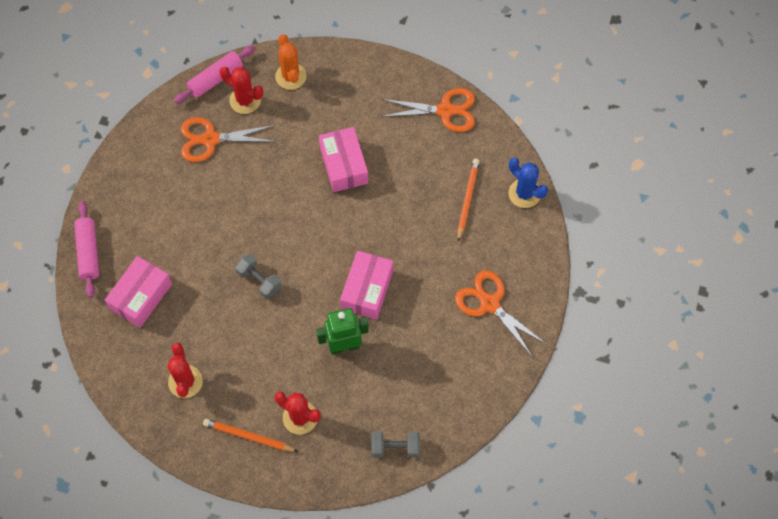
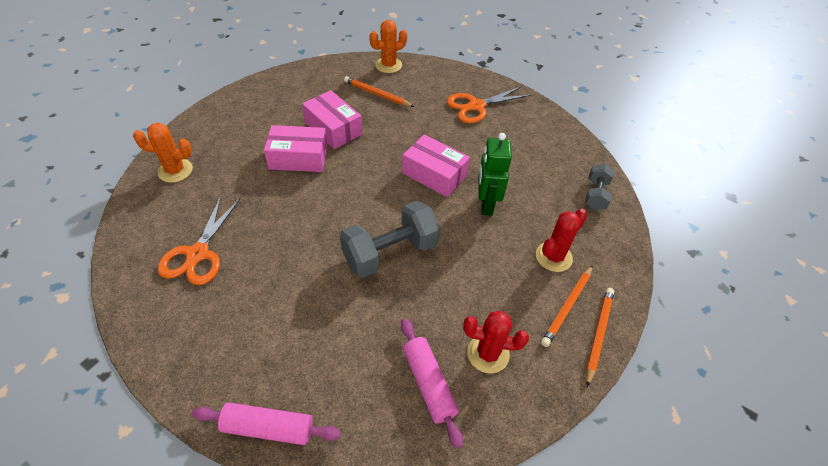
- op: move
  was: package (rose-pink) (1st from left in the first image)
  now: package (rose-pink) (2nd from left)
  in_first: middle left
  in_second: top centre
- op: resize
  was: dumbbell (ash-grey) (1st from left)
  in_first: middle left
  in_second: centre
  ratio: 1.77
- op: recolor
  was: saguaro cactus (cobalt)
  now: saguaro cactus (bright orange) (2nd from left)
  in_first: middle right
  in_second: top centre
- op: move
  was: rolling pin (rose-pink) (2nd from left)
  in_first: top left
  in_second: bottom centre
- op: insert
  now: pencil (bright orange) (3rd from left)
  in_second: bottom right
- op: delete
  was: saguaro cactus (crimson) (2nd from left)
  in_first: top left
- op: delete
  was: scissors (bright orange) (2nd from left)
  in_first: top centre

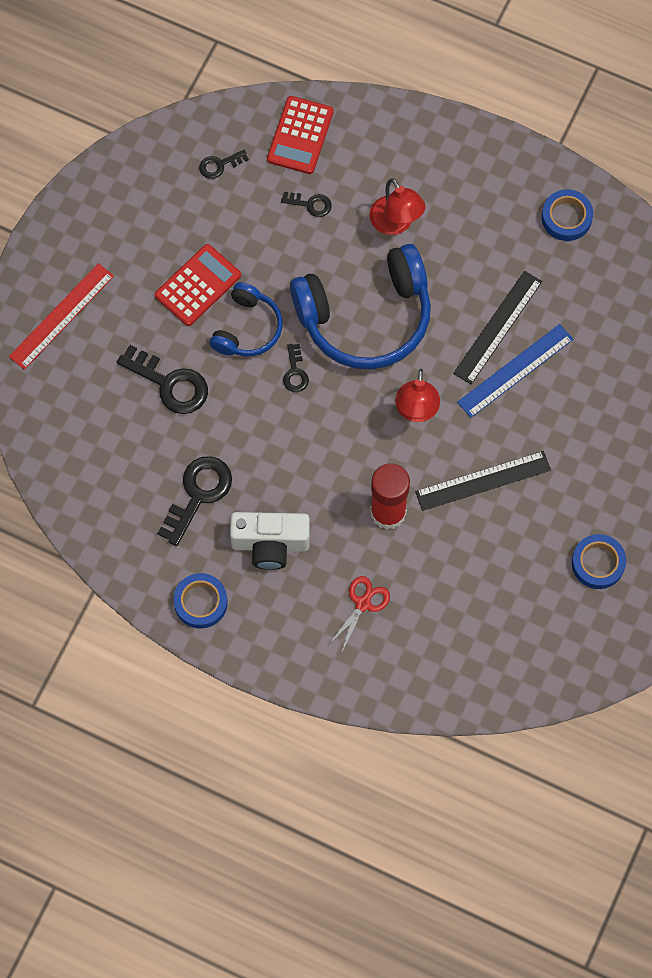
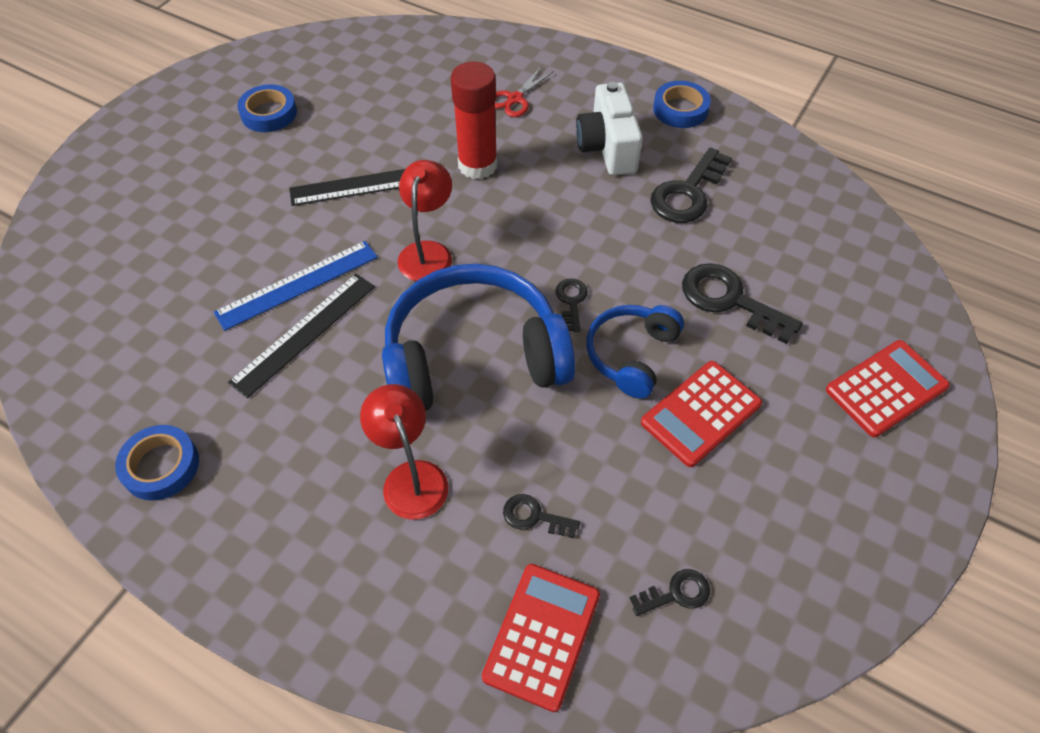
- op: rotate
  was: compact camera (snow-white)
  in_first: centre
  in_second: top centre
  clockwise: -105
- op: replace
  was: straightedge (crimson)
  now: pocket calculator (crimson) (3rd from left)
  in_first: top left
  in_second: middle right

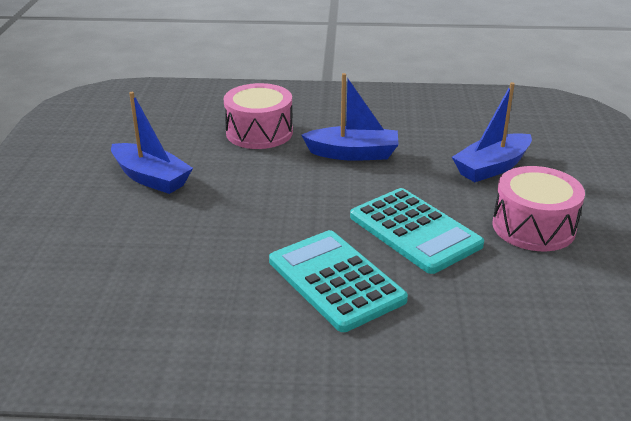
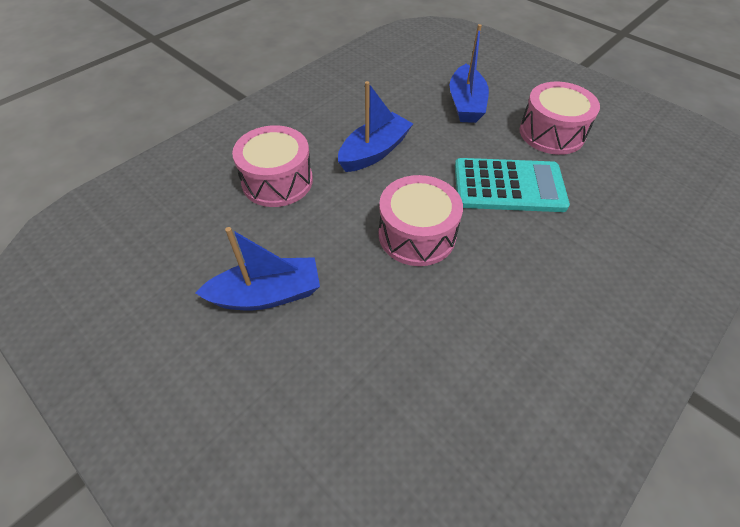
- op: insert
  now: toy drum (rose-pink) (2nd from left)
  in_second: centre
- op: delete
  was: pocket calculator (teal) (1st from left)
  in_first: bottom centre

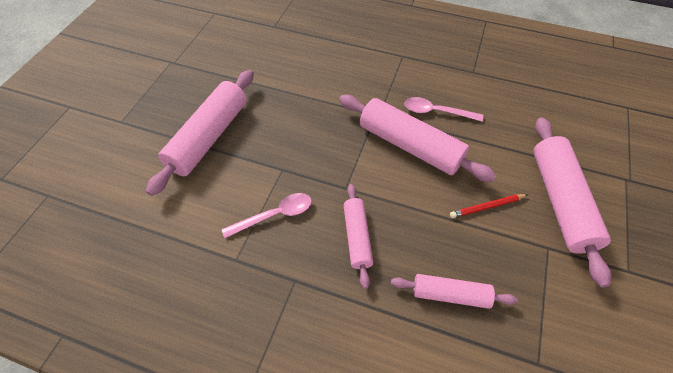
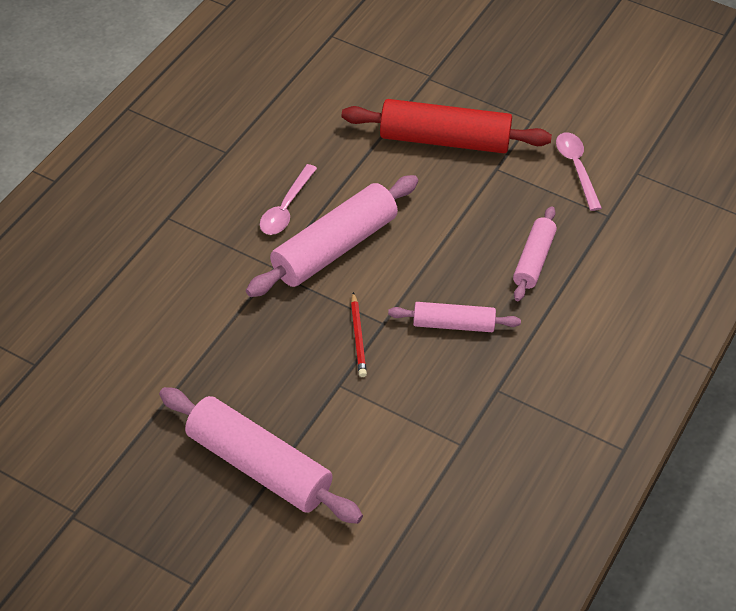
- op: recolor
  was: rolling pin (rose-pink) (5th from left)
  now: rolling pin (crimson)
  in_first: middle right
  in_second: top centre
- op: move
  was: pencil (crimson)
  in_first: middle right
  in_second: centre
- op: move
  was: teaspoon (rose-pink) (1st from left in the first image)
  now: teaspoon (rose-pink) (2nd from left)
  in_first: centre
  in_second: top right

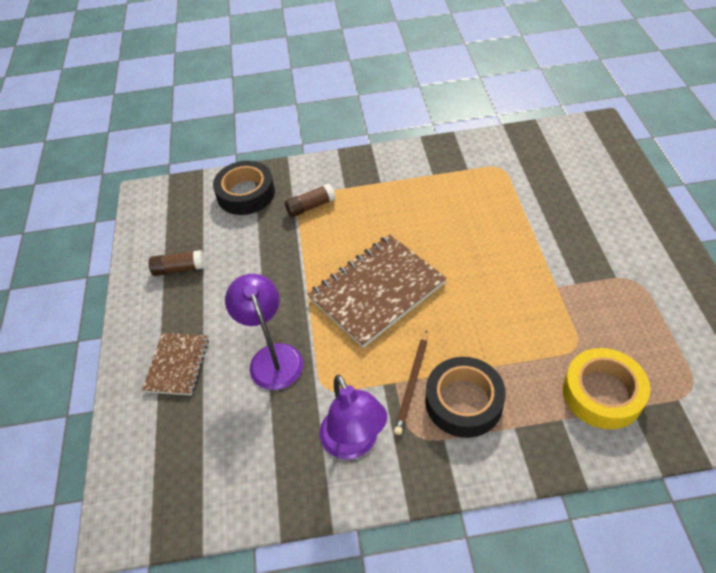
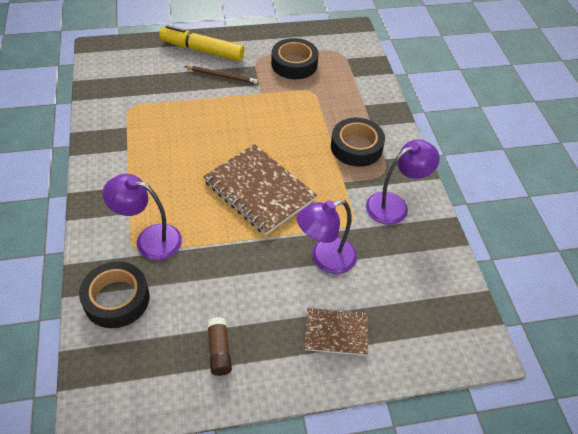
- op: replace
  was: glue stick (dark brown) (2nd from left)
  now: lamp (purple) (1st from left)
  in_first: centre
  in_second: middle left
- op: insert
  now: marker (yellow)
  in_second: top centre
- op: move
  was: pencil (dark brown)
  in_first: bottom centre
  in_second: top centre
- op: insert
  now: roll of tape (jet-black) (2nd from left)
  in_second: top centre
- op: delete
  was: roll of tape (yellow)
  in_first: bottom right

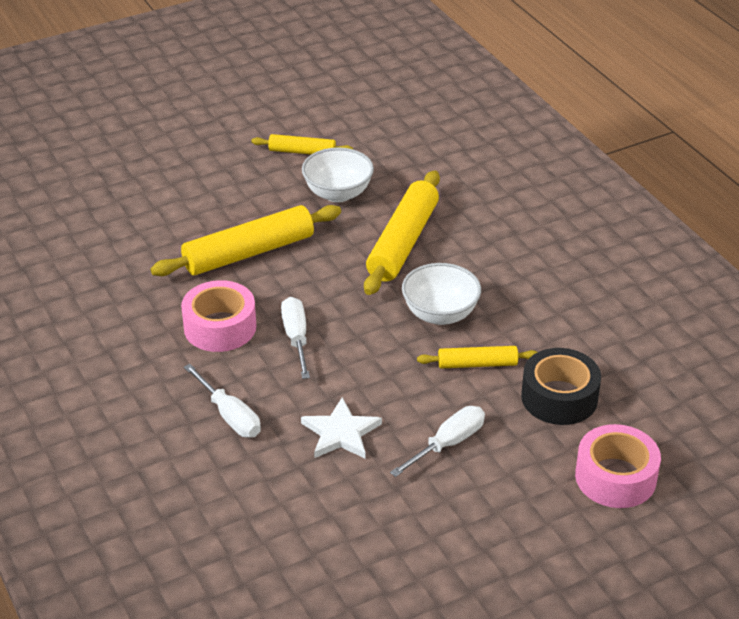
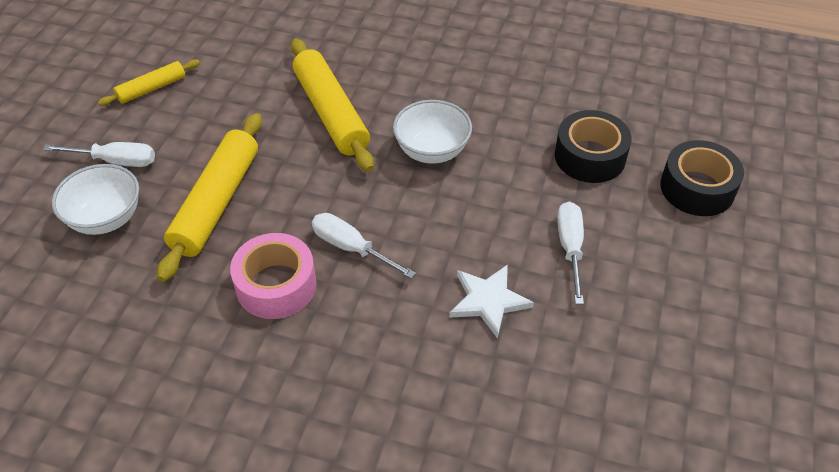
- op: move
  was: flat screwdriver (snow-white) (1st from left)
  in_first: middle left
  in_second: top left
- op: move
  was: bowl (snow-white) (1st from left)
  in_first: top centre
  in_second: middle left
- op: recolor
  was: roll of tape (rose-pink) (2nd from left)
  now: roll of tape (jet-black) (2nd from left)
  in_first: bottom right
  in_second: middle right
- op: delete
  was: rolling pin (yellow) (4th from left)
  in_first: centre

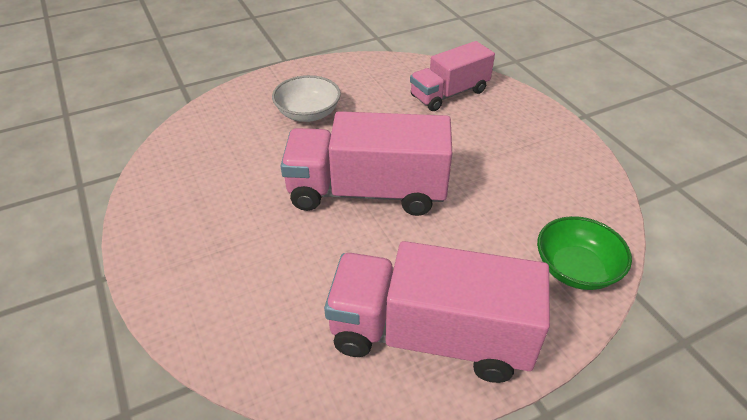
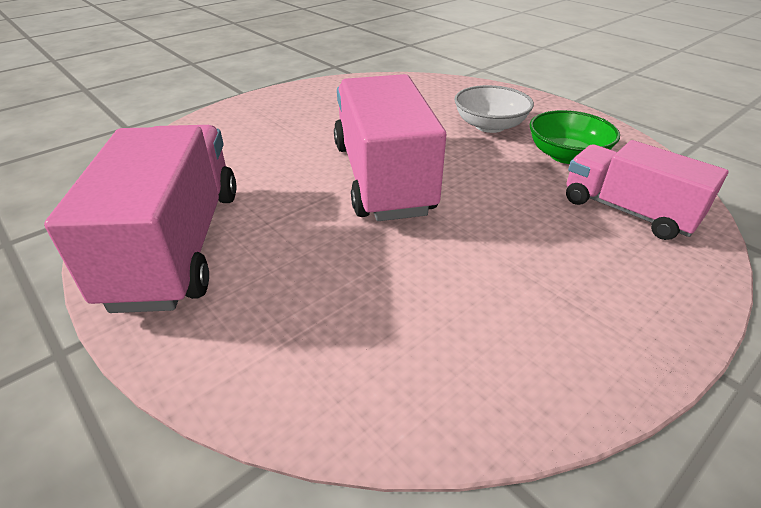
- op: move
  was: bowl (leaf-green)
  in_first: middle right
  in_second: top right

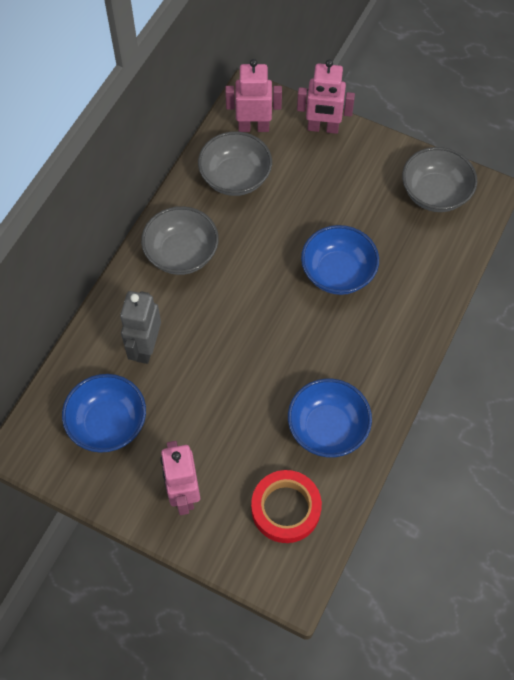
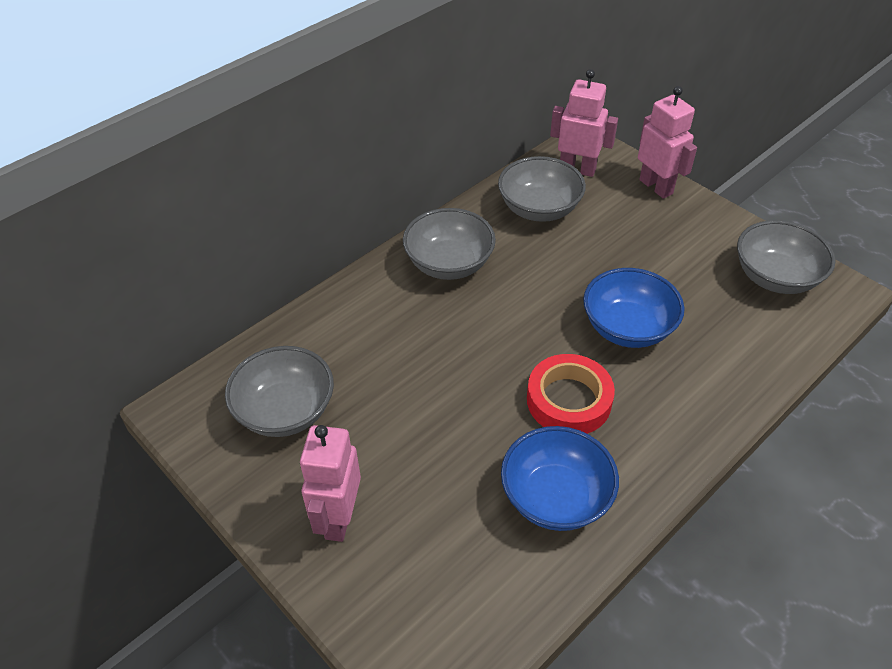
- op: recolor
  was: bowl (cobalt) (1st from left)
  now: bowl (ash-grey) (1st from left)
  in_first: middle left
  in_second: middle left
- op: move
  was: roll of tape (crimson)
  in_first: bottom centre
  in_second: centre
- op: rotate
  was: robot figure (rose-pink) (3rd from left)
  in_first: top centre
  in_second: top right
  clockwise: -150
- op: delete
  was: robot figure (ash-grey)
  in_first: middle left

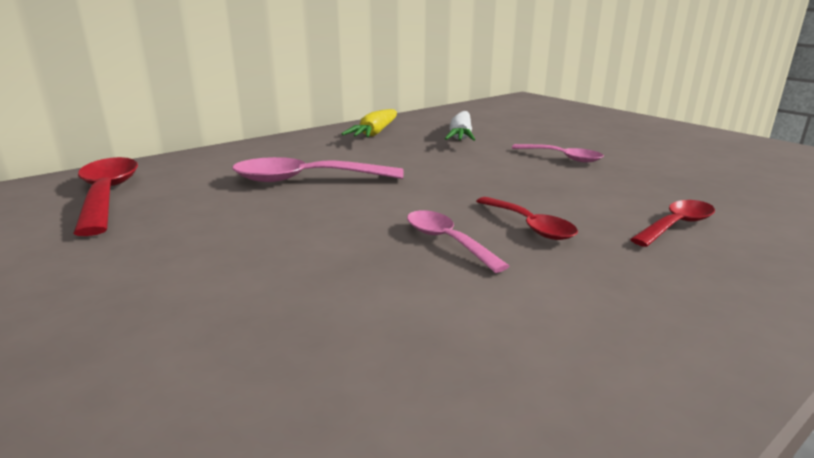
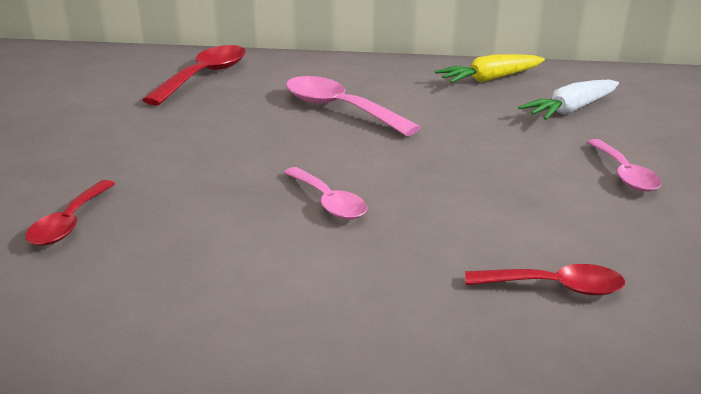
- op: move
  was: teaspoon (crimson) (2nd from left in the first image)
  now: teaspoon (crimson) (1st from left)
  in_first: centre
  in_second: middle left
- op: rotate
  was: teaspoon (rose-pink) (2nd from left in the first image)
  in_first: centre
  in_second: centre
  clockwise: 135

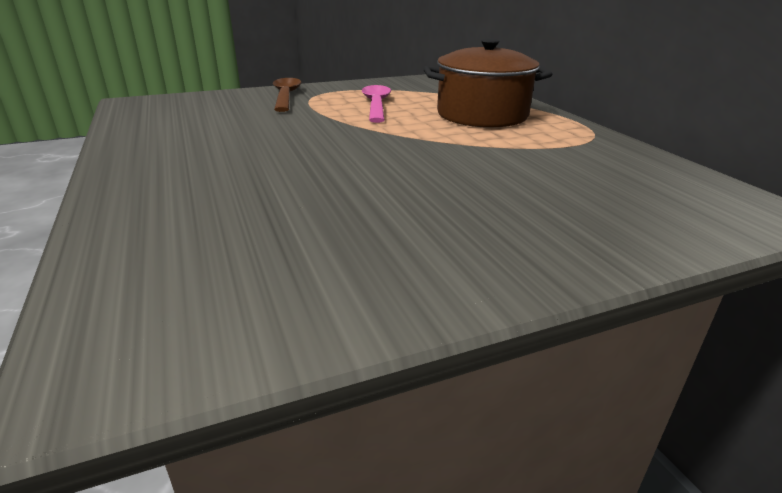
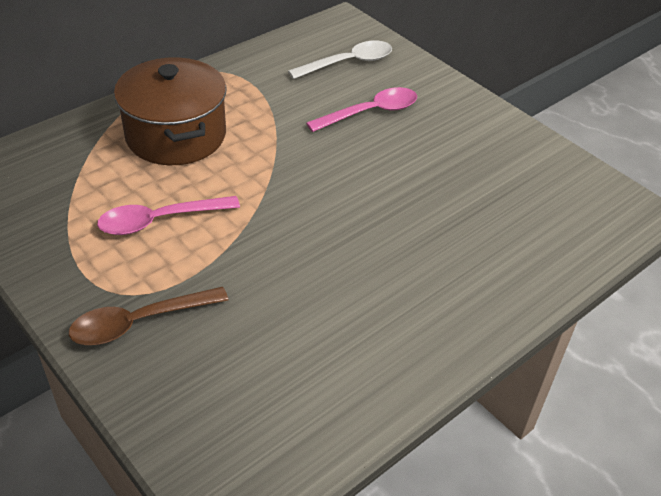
- op: insert
  now: teaspoon (snow-white)
  in_second: top centre
- op: insert
  now: teaspoon (rose-pink) (2nd from left)
  in_second: top centre

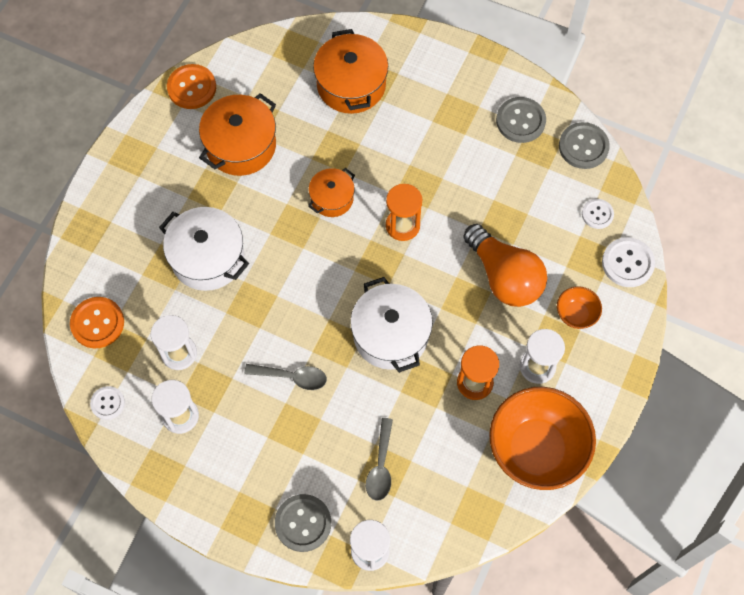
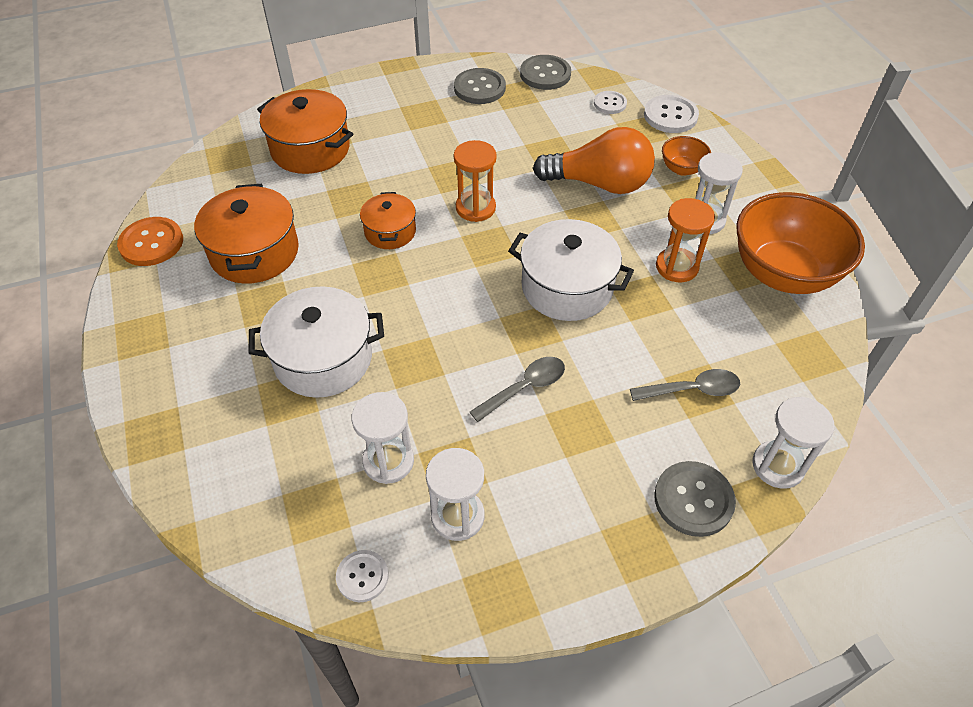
- op: rotate
  was: teaspoon (ash-grey) (2nd from left)
  in_first: bottom centre
  in_second: middle right
  clockwise: -60
- op: delete
  was: button (bright orange) (1st from left)
  in_first: middle left

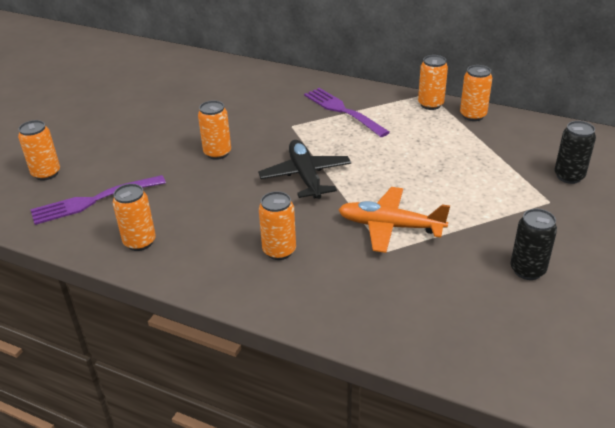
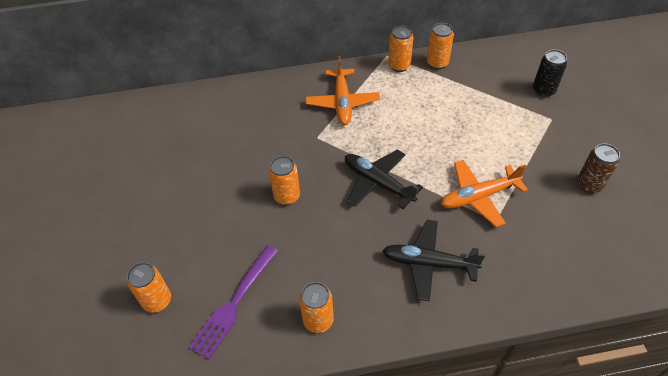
- op: replace
  was: dinner fork (purple) (2nd from left)
  now: plane (bright orange) (1st from left)
  in_first: top centre
  in_second: top centre
- op: replace
  was: tin (bright orange) (4th from left)
  now: plane (jet-black) (2nd from left)
  in_first: centre
  in_second: bottom centre
- op: recolor
  was: tin (jet-black) (1st from left)
  now: tin (dark brown)
  in_first: middle right
  in_second: middle right

